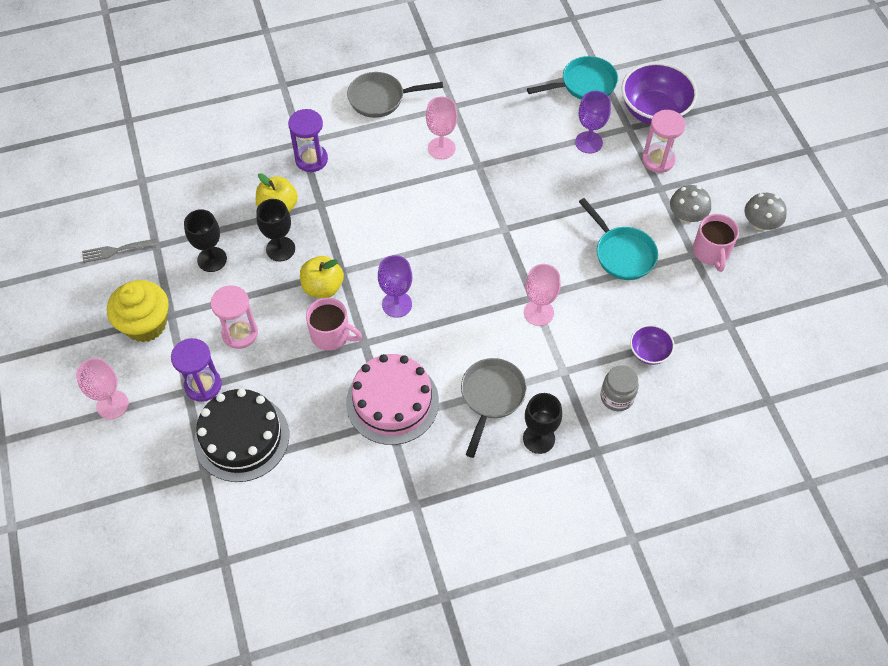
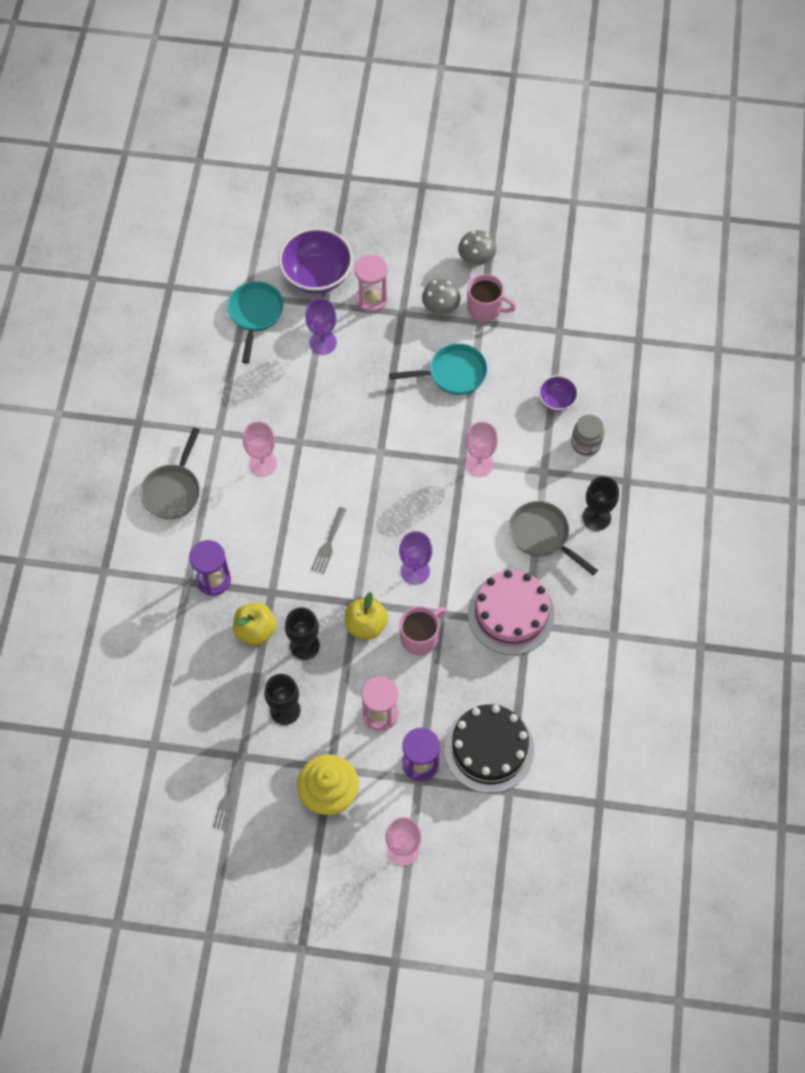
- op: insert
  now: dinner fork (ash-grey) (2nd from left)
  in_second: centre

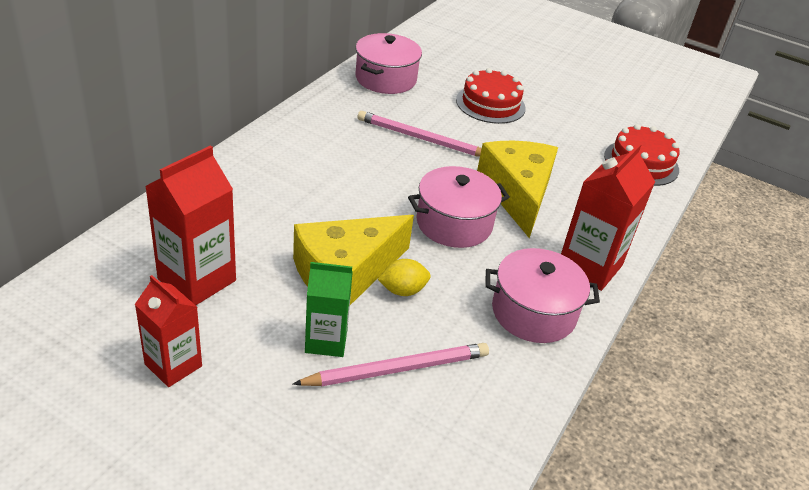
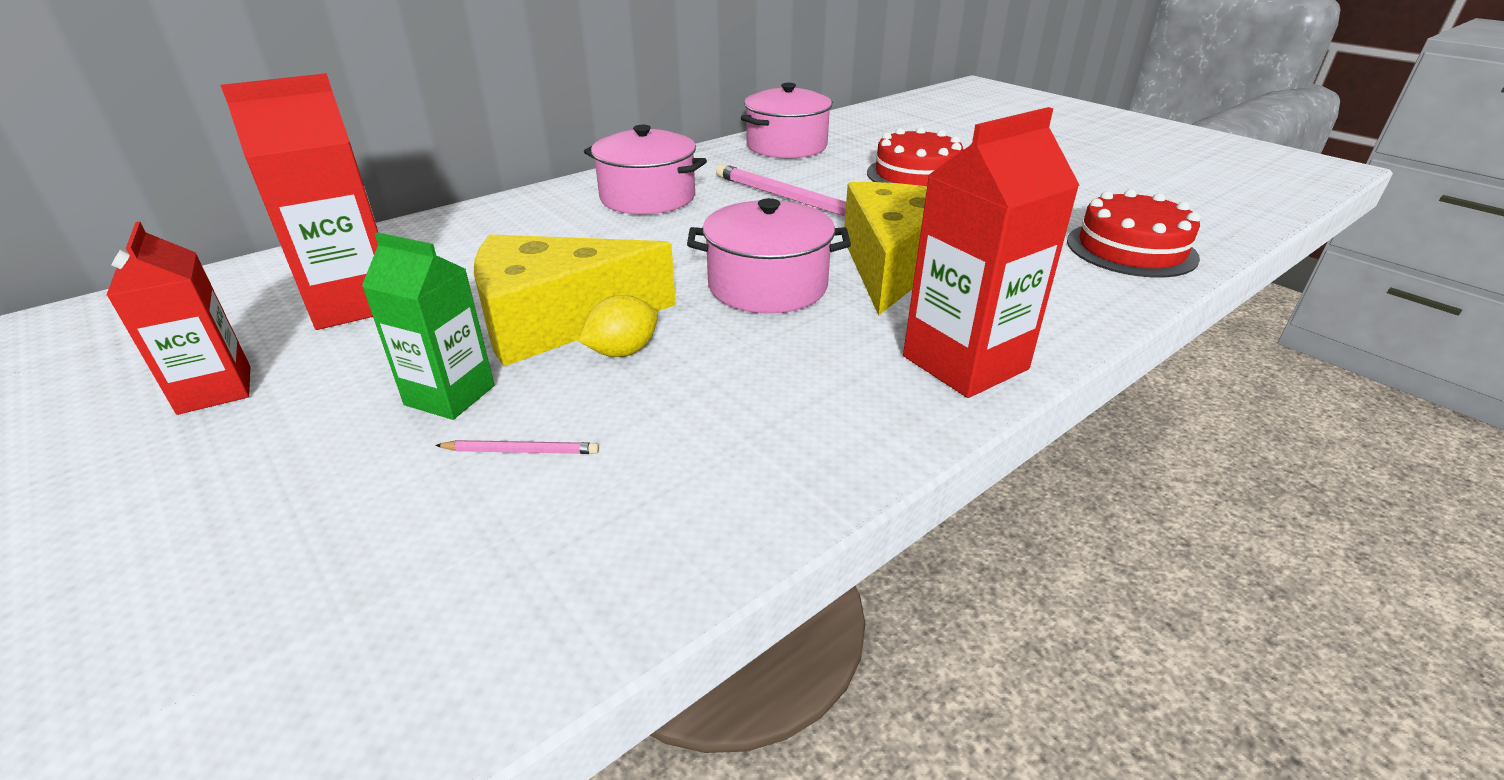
- op: resize
  was: pencil (rose-pink) (1st from left)
  in_first: bottom centre
  in_second: centre
  ratio: 0.46
- op: rotate
  was: toy lemon (yellow)
  in_first: centre
  in_second: centre
  clockwise: -45
- op: move
  was: pot (rose-pink) (3rd from left in the first image)
  now: pot (rose-pink) (1st from left)
  in_first: middle right
  in_second: top centre

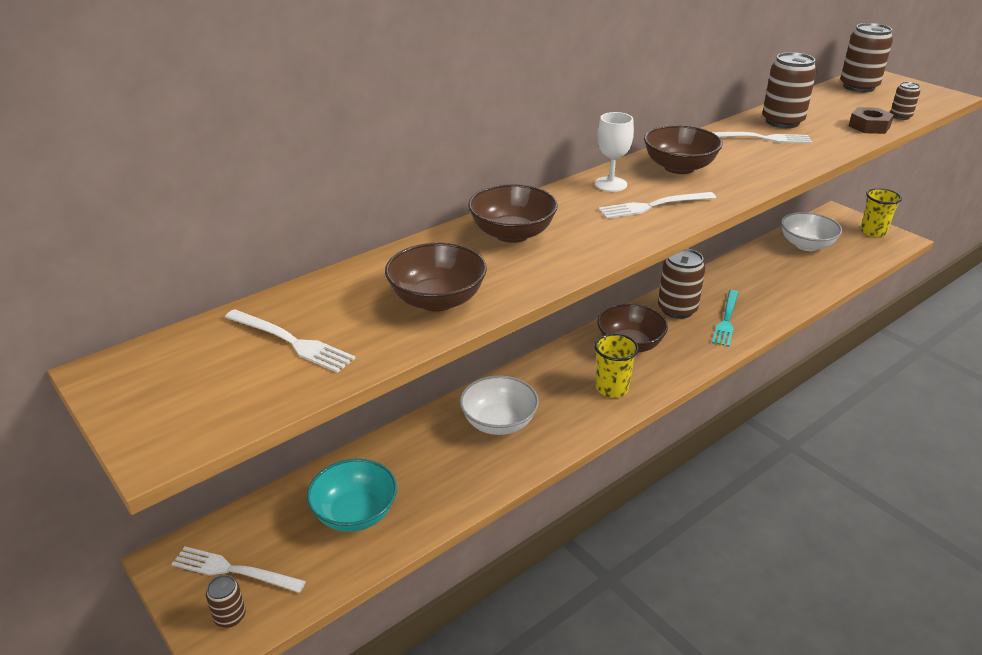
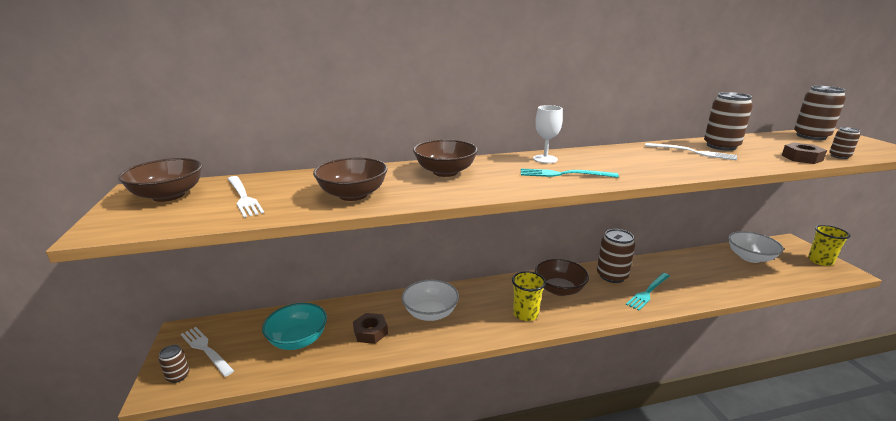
- op: move
  was: bowl (dark brown) (4th from left in the first image)
  now: bowl (dark brown) (1st from left)
  in_first: top right
  in_second: middle left
- op: insert
  now: hex nut (dark brown) (1st from left)
  in_second: bottom centre
- op: recolor
  was: dinner fork (snow-white) (3rd from left)
  now: dinner fork (teal) (1st from left)
  in_first: top right
  in_second: centre

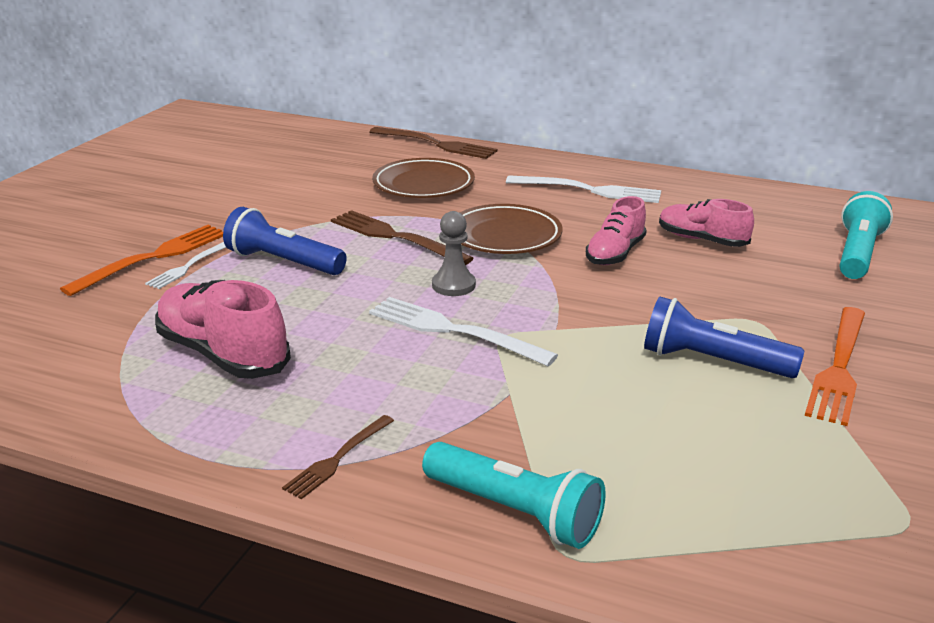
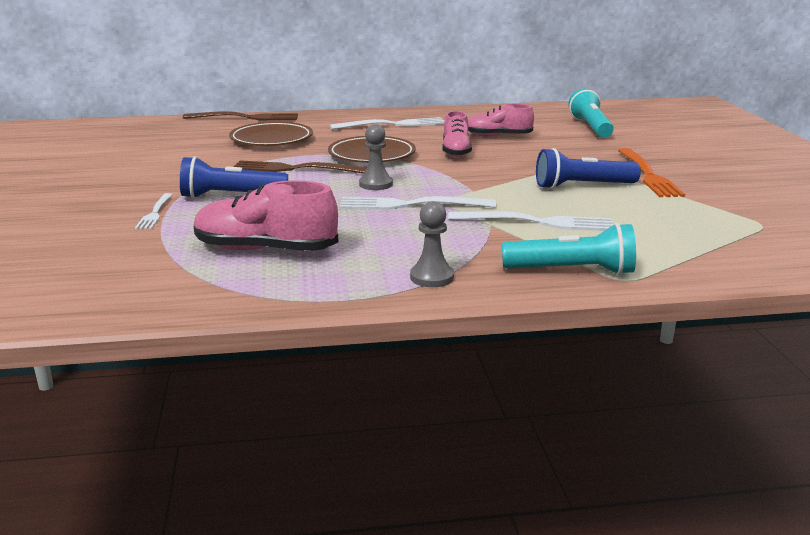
- op: replace
  was: dinner fork (dark brown) (1st from left)
  now: game pawn (ash-grey) (2nd from left)
  in_first: bottom centre
  in_second: centre
- op: insert
  now: dinner fork (snow-white) (4th from left)
  in_second: centre
- op: delete
  was: dinner fork (bright orange) (1st from left)
  in_first: middle left

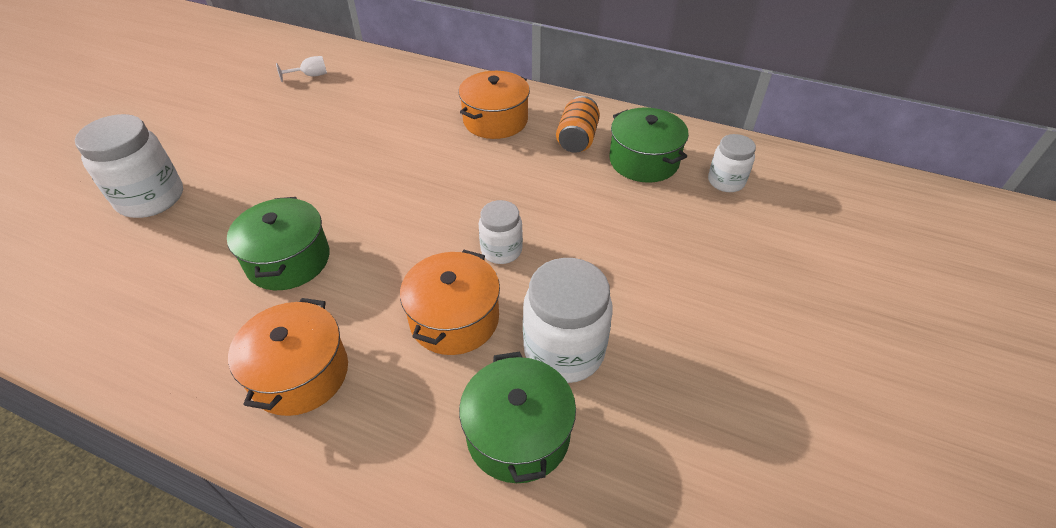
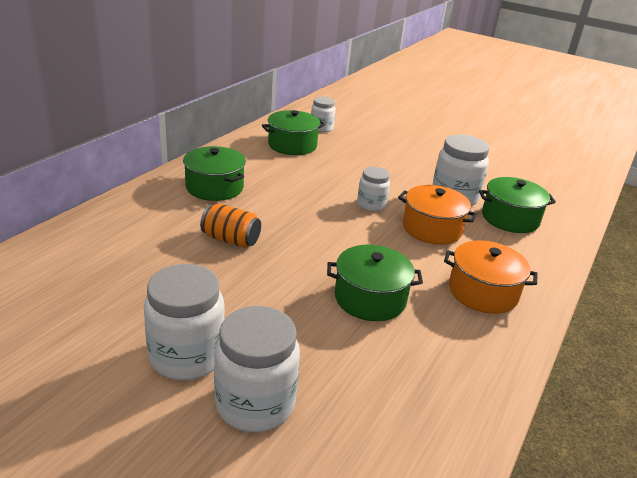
- op: insert
  now: jam jar (snow-white) (1st from left)
  in_second: bottom left
- op: recolor
  was: pot (bright orange) (3rd from left)
  now: pot (leaf-green) (1st from left)
  in_first: top centre
  in_second: centre
- op: move
  was: tin (bright orange)
  in_first: top centre
  in_second: centre
- op: delete
  was: goblet (snow-white)
  in_first: top left

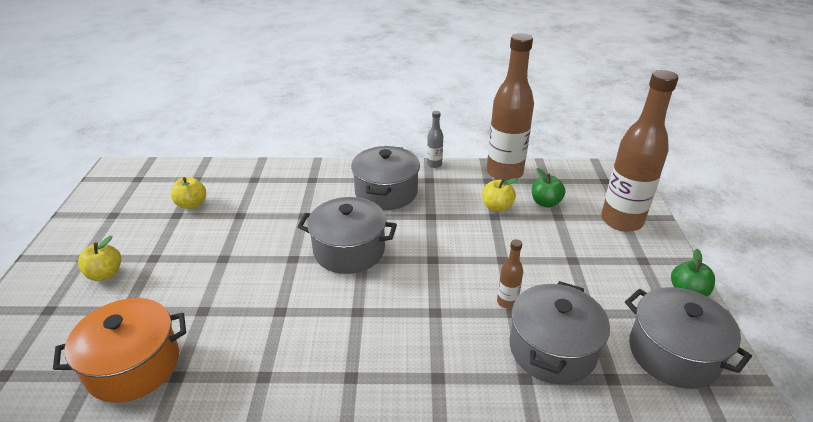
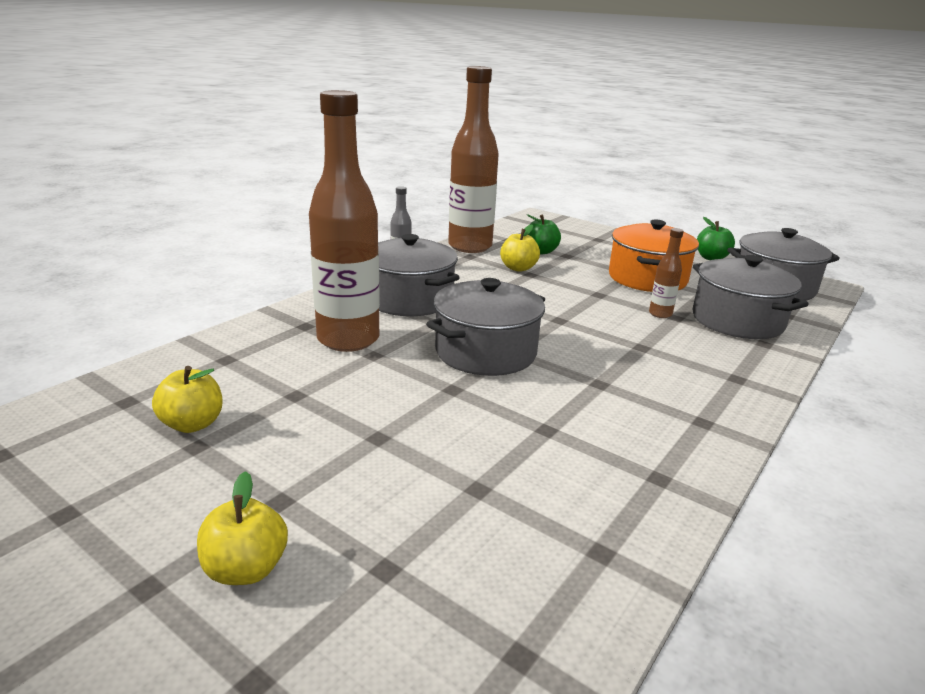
- op: move
  was: flask (dark brown) (3rd from left in the first image)
  now: flask (dark brown) (1st from left)
  in_first: middle right
  in_second: top centre
- op: move
  was: pot (bright orange)
  in_first: bottom left
  in_second: middle right

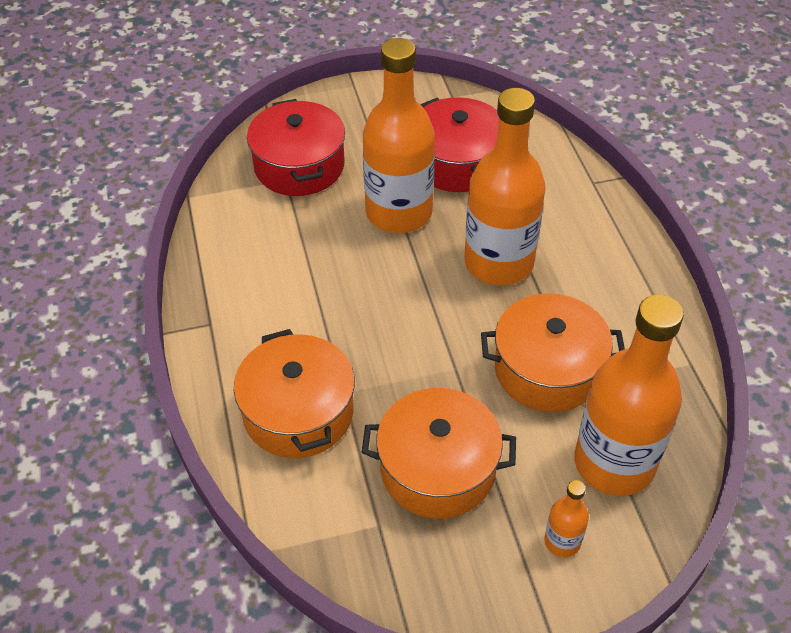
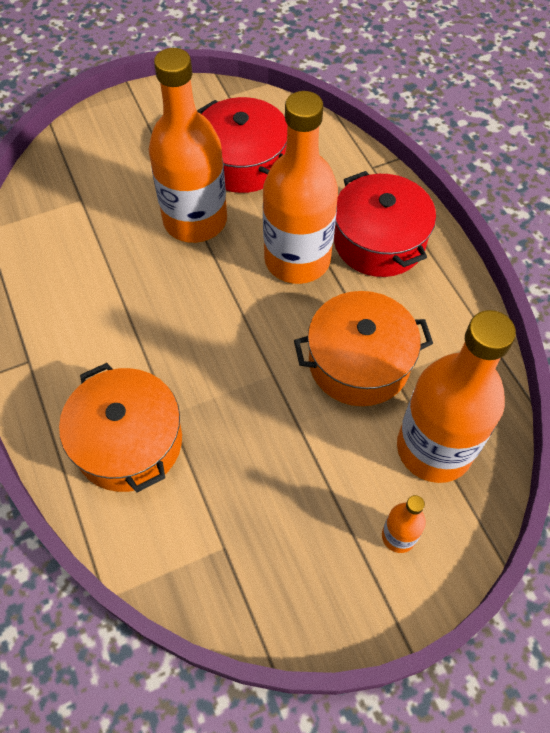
- op: move
  was: pot (crimson) (1st from left in the first image)
  now: pot (crimson) (2nd from left)
  in_first: top centre
  in_second: top right
- op: delete
  was: pot (bright orange) (2nd from left)
  in_first: bottom centre

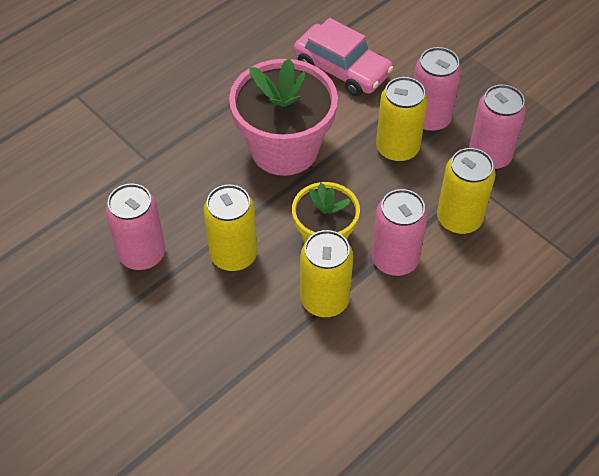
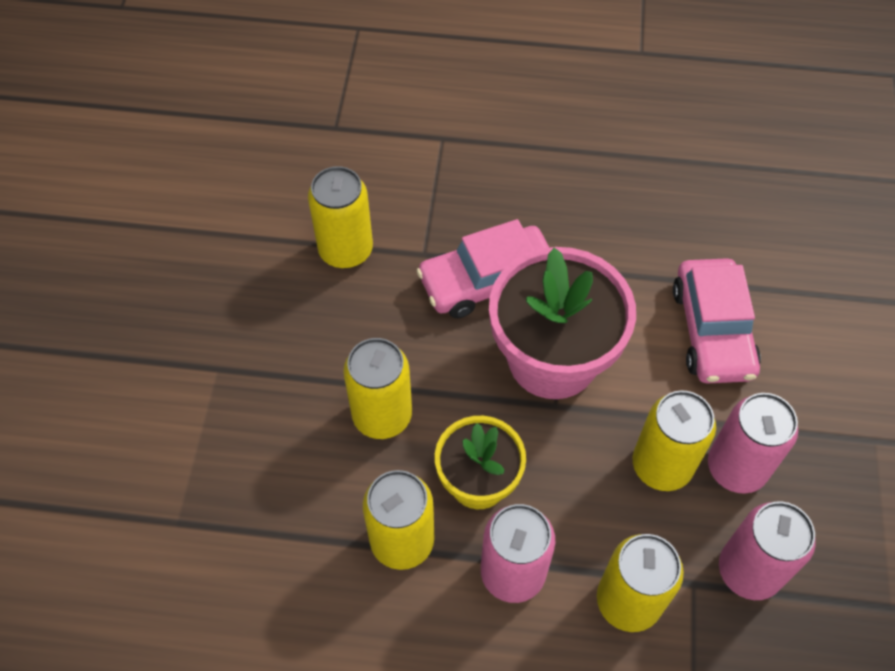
- op: insert
  now: tin (yellow) (1st from left)
  in_second: top centre
- op: insert
  now: car (rose-pink) (1st from left)
  in_second: centre
- op: delete
  was: tin (rose-pink) (1st from left)
  in_first: middle left

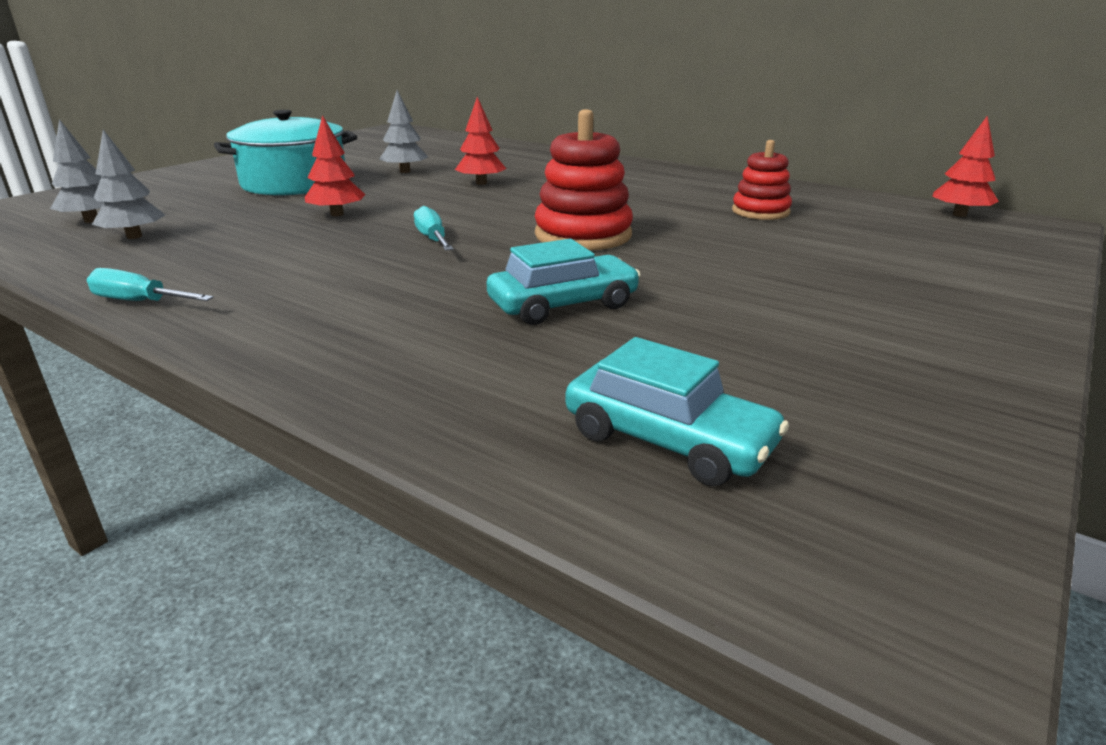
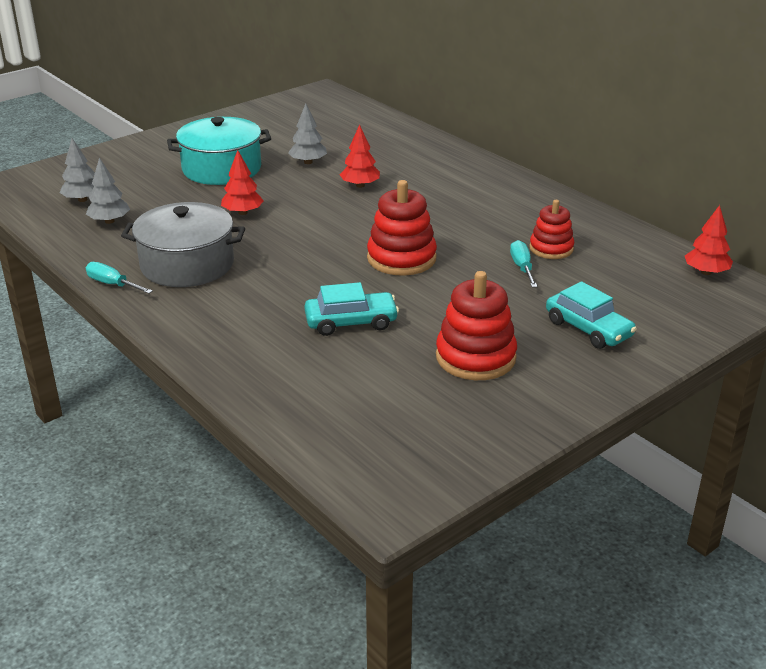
- op: insert
  now: pot (ash-grey)
  in_second: middle left
- op: insert
  now: stacking toy (crimson) (2nd from left)
  in_second: centre
- op: move
  was: flat screwdriver (teal) (2nd from left)
  in_first: top centre
  in_second: middle right
- op: move
  was: car (teal) (2nd from left)
  in_first: centre
  in_second: middle right

